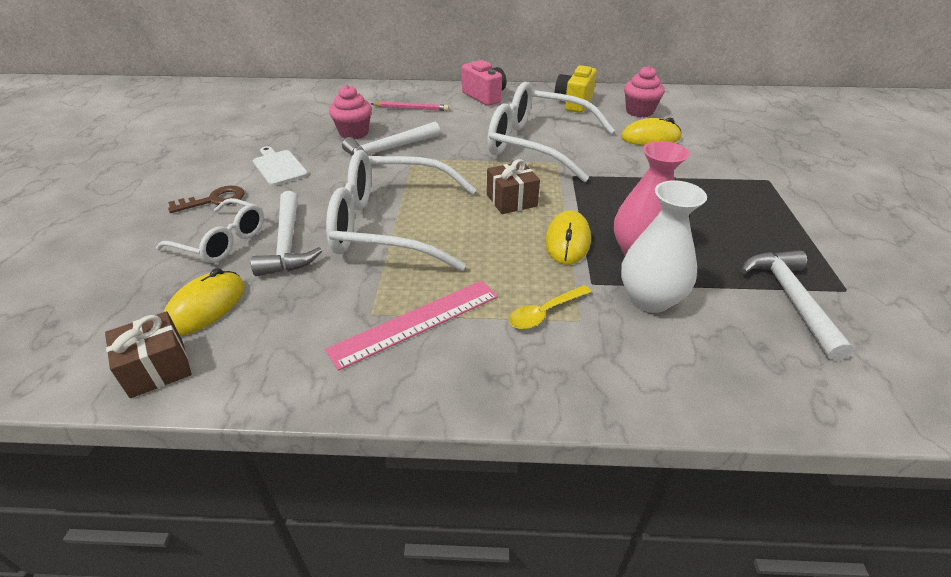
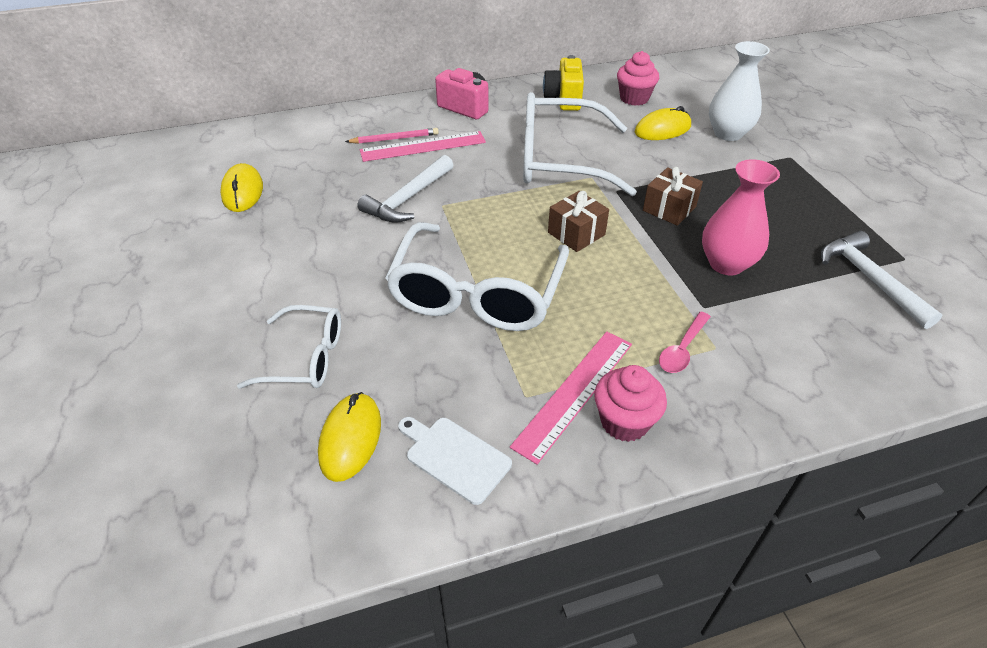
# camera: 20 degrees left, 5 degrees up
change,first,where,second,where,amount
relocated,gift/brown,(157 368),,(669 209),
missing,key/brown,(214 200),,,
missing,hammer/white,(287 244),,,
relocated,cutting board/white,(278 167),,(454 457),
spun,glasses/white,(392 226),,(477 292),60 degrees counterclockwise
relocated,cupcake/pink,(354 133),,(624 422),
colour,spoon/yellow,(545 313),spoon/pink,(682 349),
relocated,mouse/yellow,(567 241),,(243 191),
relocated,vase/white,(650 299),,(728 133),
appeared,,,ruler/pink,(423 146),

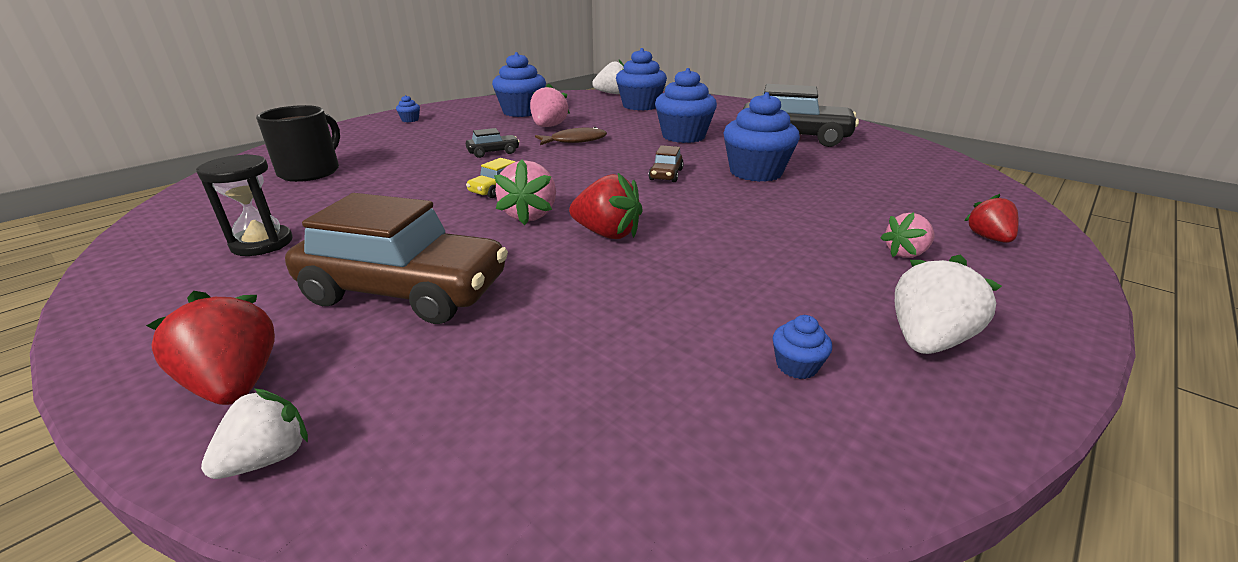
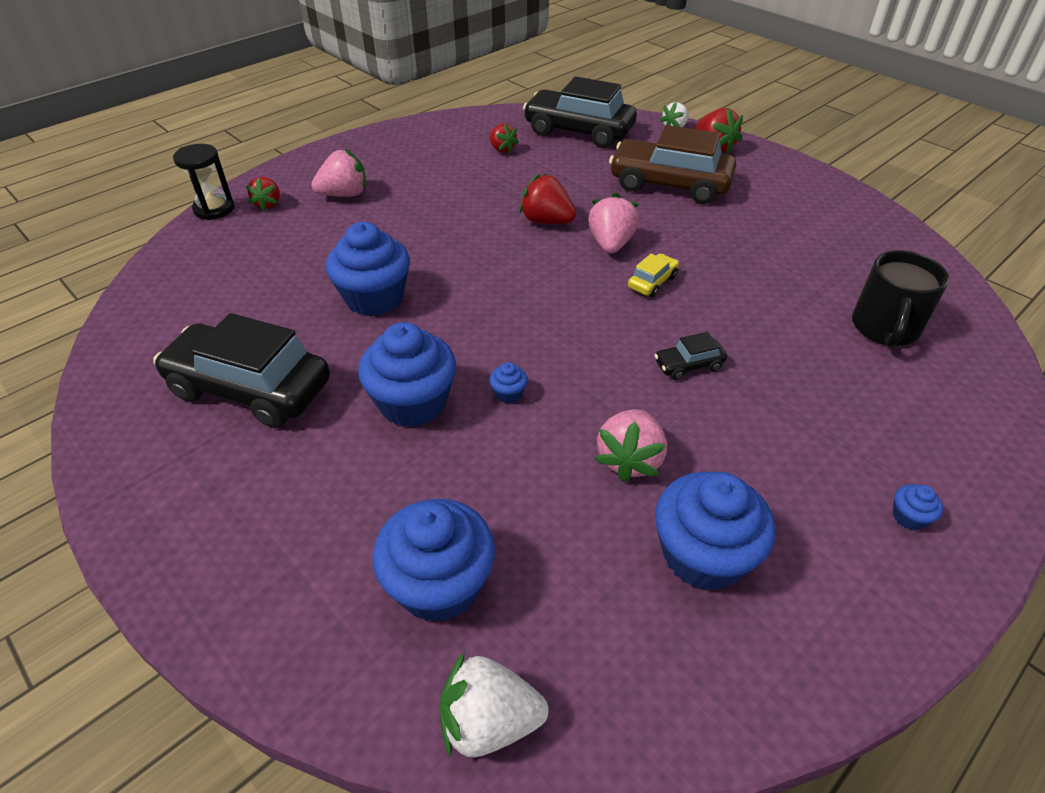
# camera: 175 degrees left, 15 degrees up
change,first,where,second,where,amount
relocated,hourglass/black,(262 243),,(214 209),
missing,fish/brown,(575 141),,,
missing,car/brown,(666 175),,,
relocated,cupcake/blue,(796 366),,(508 393),
size,strawberry/pink,(905 253),,(344 194),x1.51
missing,strawberry/white,(927 340),,,
appeared,,,strawberry/red,(502 149),
appeared,,,car/black,(578 131),

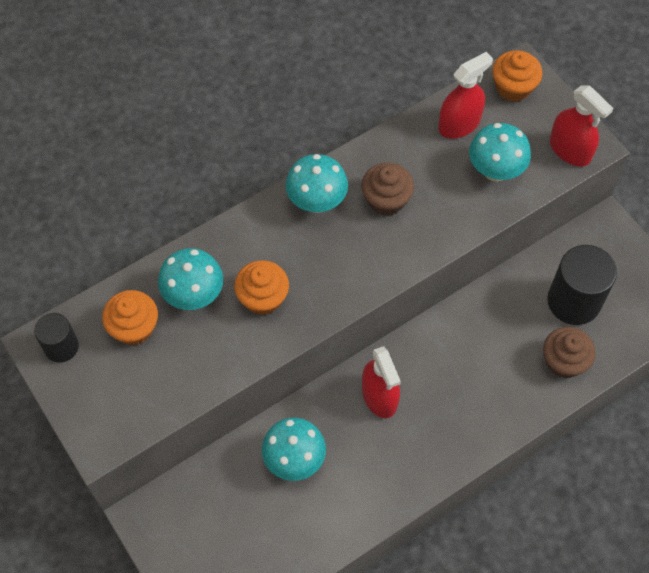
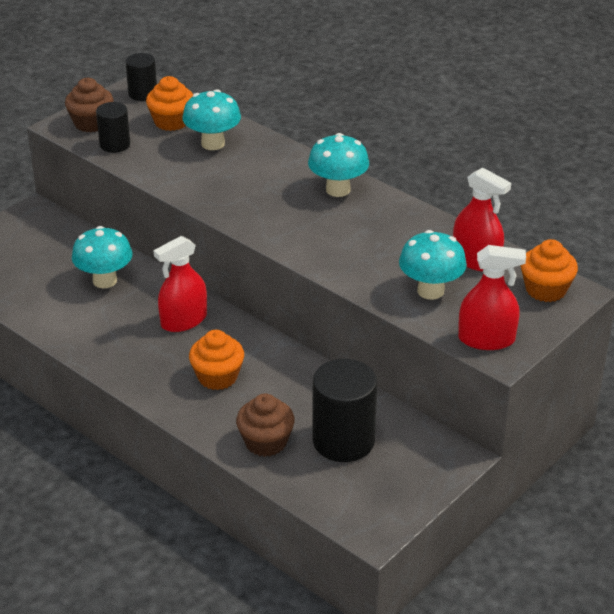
# camera: 75 degrees right, 25 degrees down
change,first,where,second,where,amount
relocated,cupcake/orange,(263 298),,(217 377),
relocated,cupcake/brown,(386 200),,(91 123),
spun,spray bottle/red,(570 150),,(486 339),120 degrees counterclockwise
appeared,,,cylinder/black,(115 145),

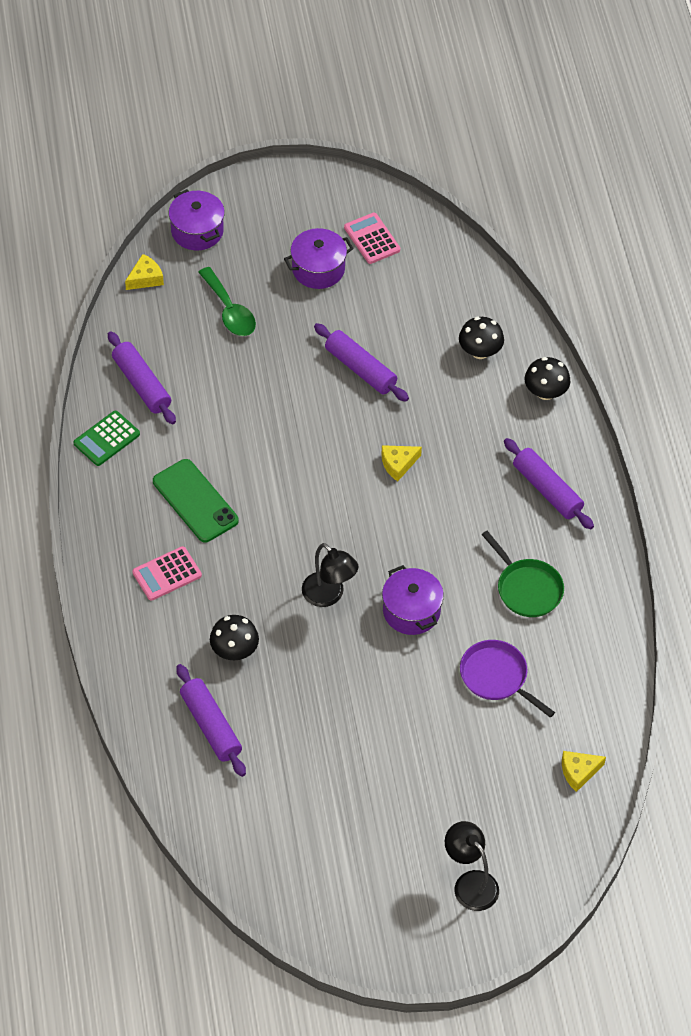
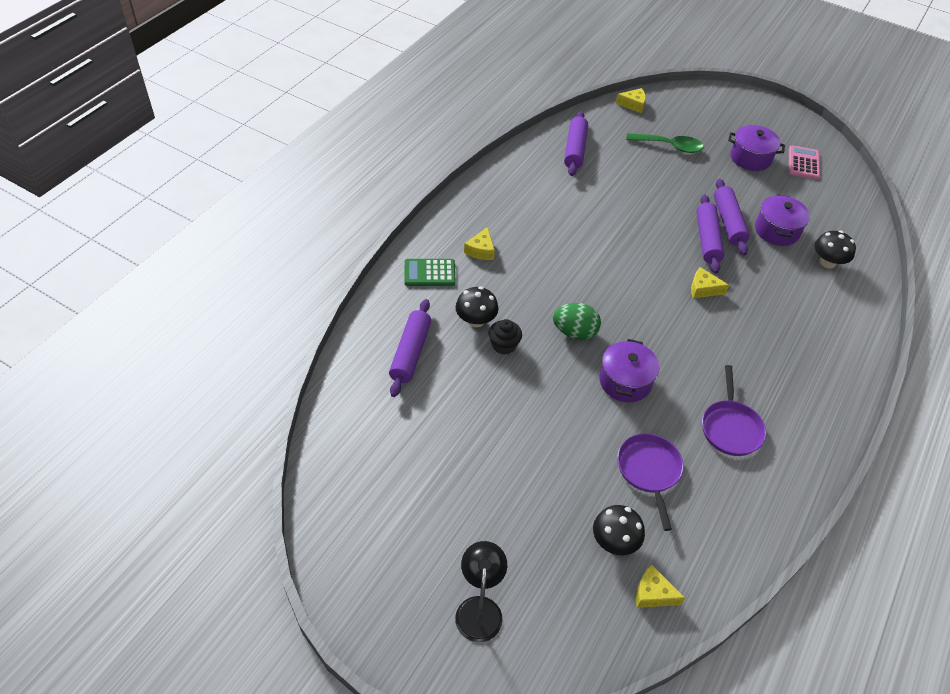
# camera: 40 degrees right, 5 degrees down
change,first,where,second,where,amount
relocated,calculator/green,(106 439),,(429 273),
exchanged,calculator/pink,(167 574),cheese/yellow,(481 250),
missing,phone/green,(195 501),,,
relocated,pot/purple,(197 231),,(777 230),
spun,spoon/green,(229 311),,(669 146),90 degrees counterclockwise
exchanged,lamp/black,(329 596),egg/green,(574 332),
colour,pan/green,(527 588),pan/purple,(730 427),
relocated,rolling pin/purple,(547 490),,(707 239),
relocated,mushroom/black,(545 392),,(614 541),
appeared,,,cupcake/black,(504 345),

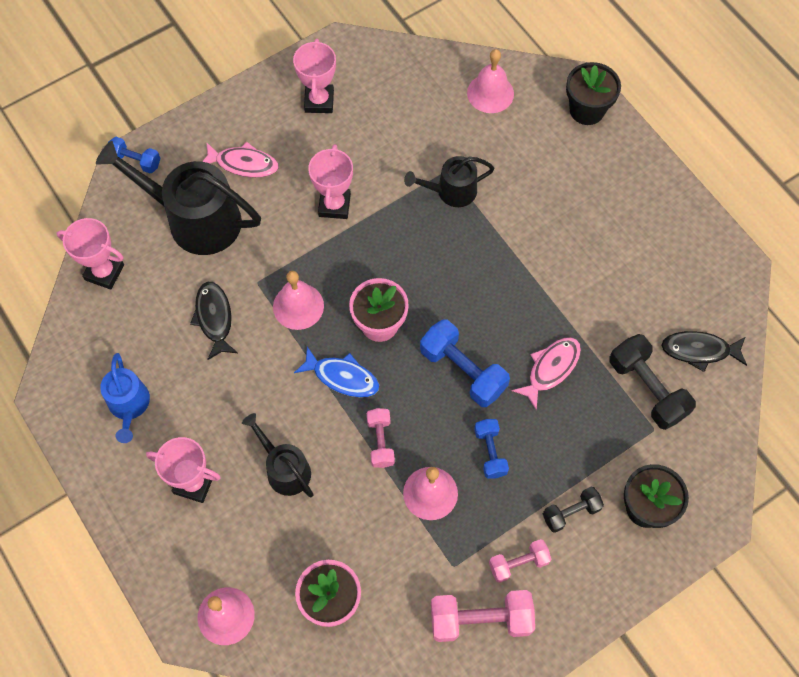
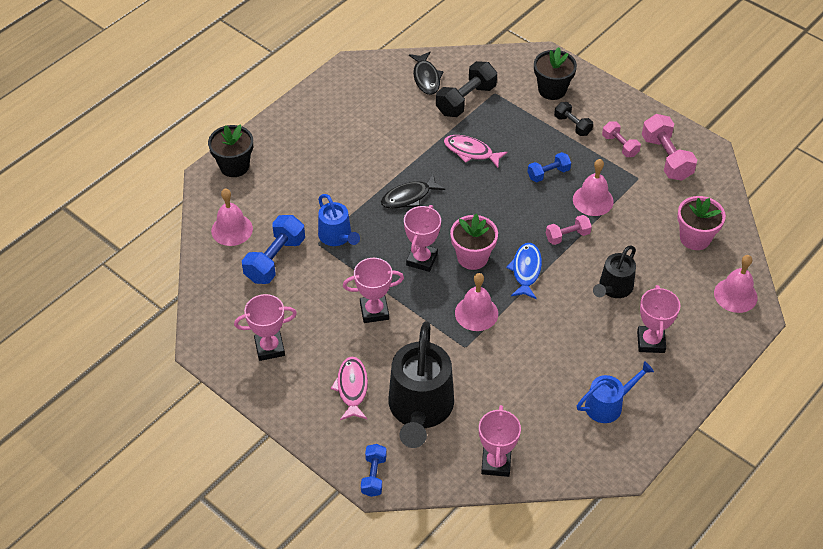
# camera: 105 degrees left, 15 degrees down
change,first,where,second,where,amount
relocated,fish/black,(214 318),,(409 197),
colour,watering can/black,(451 191),watering can/blue,(337 236),
relocated,dumbbell/blue,(463 370),,(275 259),
appeared,,,trophy/pink,(422 259),

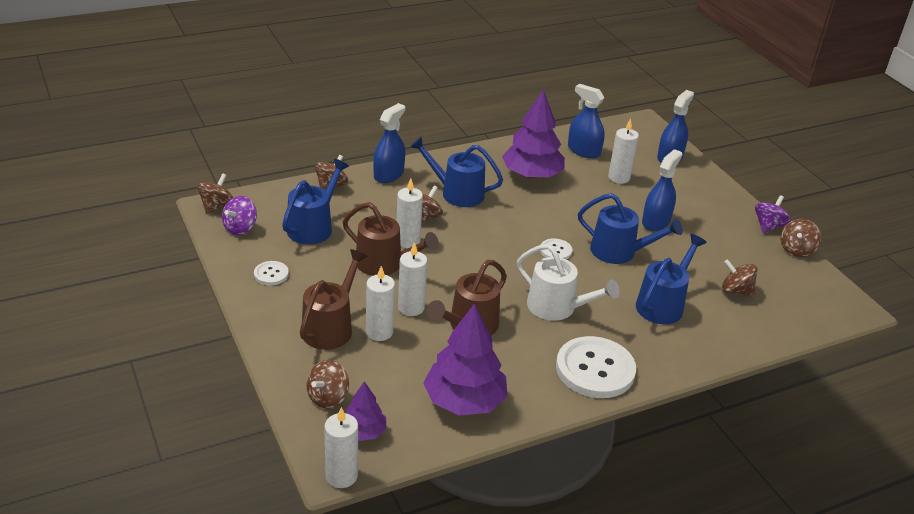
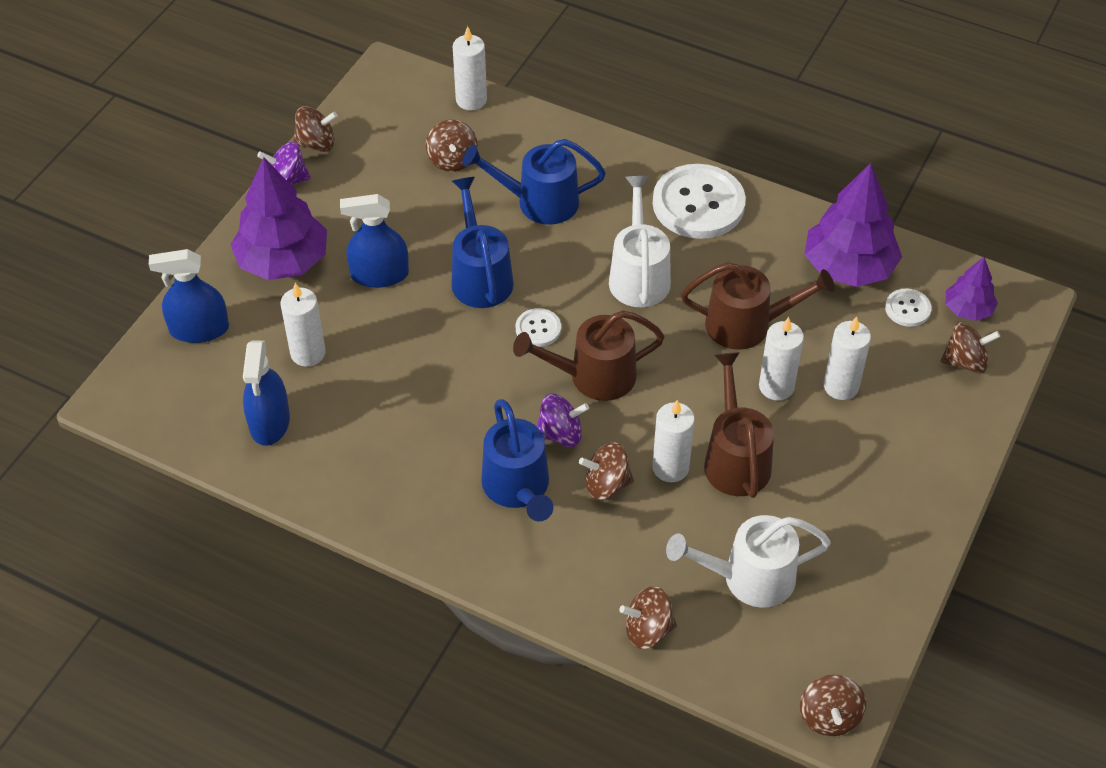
# camera: 125 degrees left, 15 degrees up
change,first,where,second,where,amount
spun,spinning top/brown,(216 206),,(829 717),75 degrees counterclockwise
relocated,spinning top/purple,(240 228),,(560 434),
relocated,button/white,(271 274),,(907 309),
colour,watering can/blue,(313 227),watering can/white,(749 578),
relocated,watering can/brown,(331 327),,(593 376),
relocated,candle/white,(341 476),,(471 100),
missing,spray bottle/blue,(388 174),,,
relocated,tree/purple,(532 175),,(283 261),

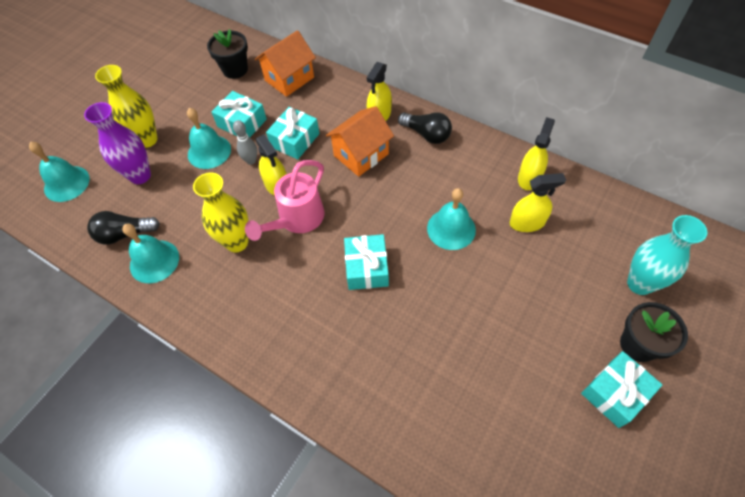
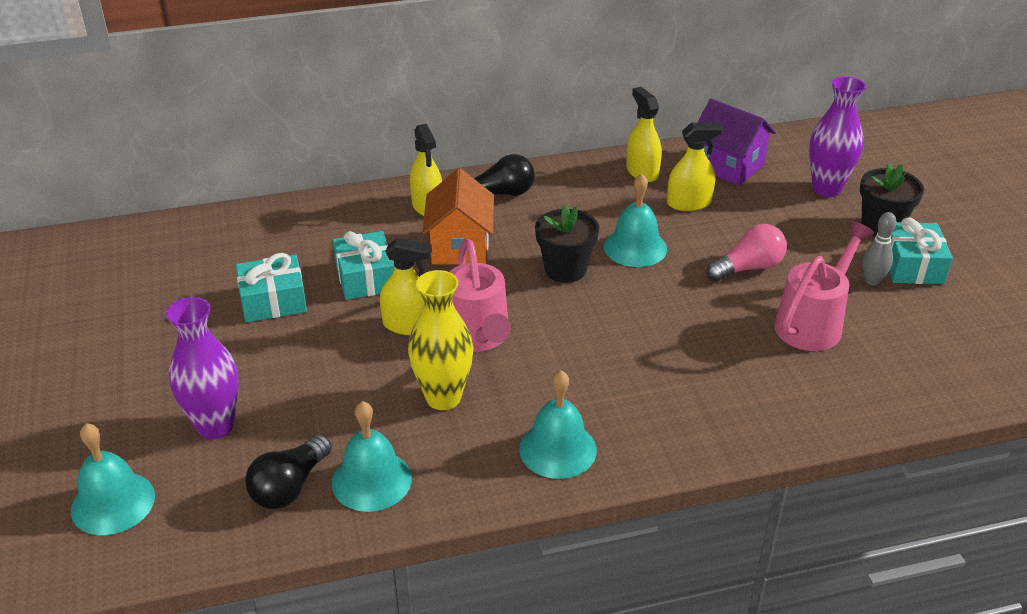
# camera: 50 degrees left, 20 degrees down
change,first,where,second,where,amount
missing,vase/yellow,(147 140),,,
relocated,bell/turquoise,(209 151),,(558 449),
relocated,flower pot/black,(235 70),,(565 269),
relocated,bowling pin/grey,(251 161),,(872 281),
missing,house/orange,(289 79),,,
missing,gift/turquoise,(366 268),,,
spun,spray bottle/yellow,(527 222),,(689 203),45 degrees clockwise
colour,vase/turquoise,(639 284),vase/purple,(826 189),
appeared,,,house/purple,(728 166),
appeared,,,light bulb/pink,(748 268),
appeared,,,watering can/pink,(813 322),

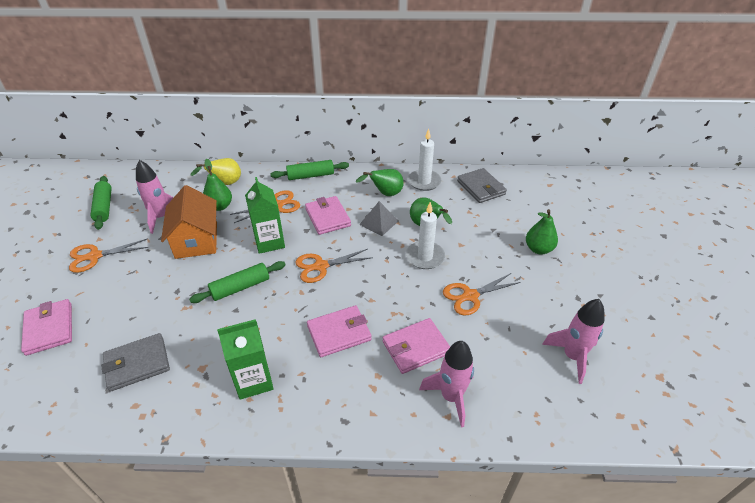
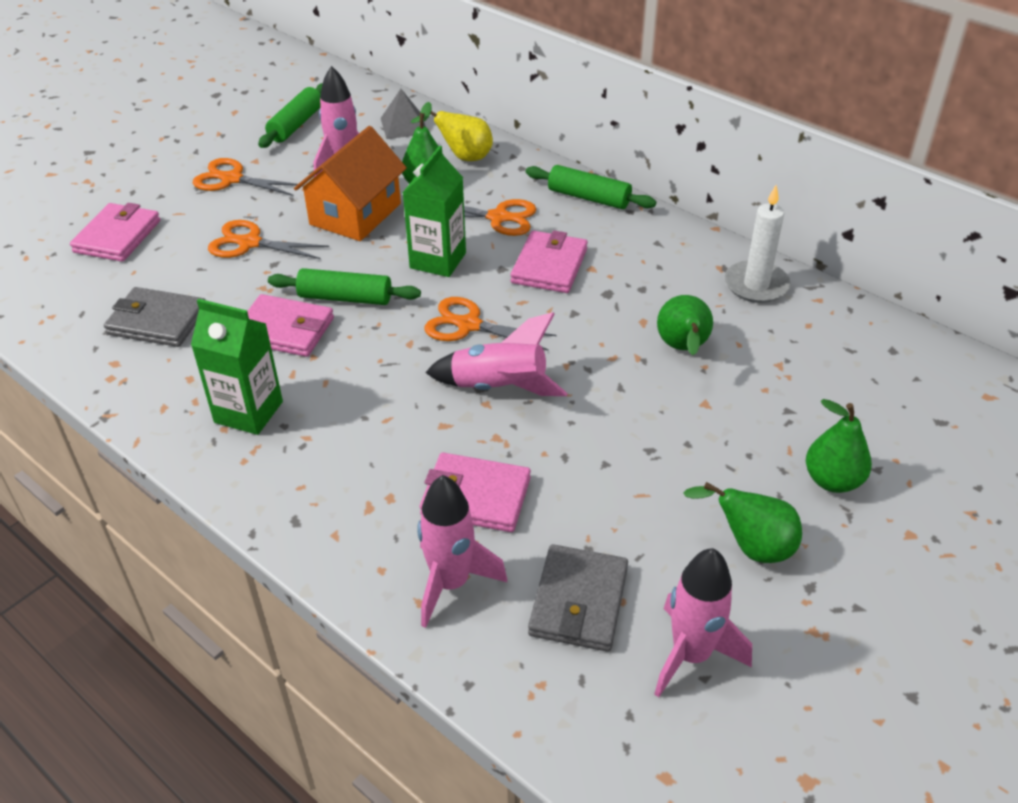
# camera: 40 degrees right, 0 degrees up
change,first,where,second,where,amount
relocated,wallet/pink,(339 333),,(285 330),
relocated,pear/green,(385 194),,(751 547),
relocated,pyramid/grey,(379 222),,(404 126),
missing,candle/white,(425 257),,,
relocated,scissors/orange,(470 296),,(249 243),
relocated,wallet/grey,(481 188),,(579 601),
appeared,,,rocket/pink,(499 388),

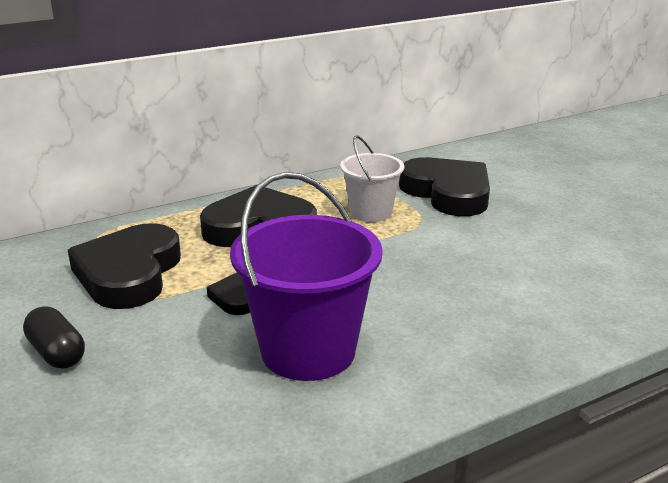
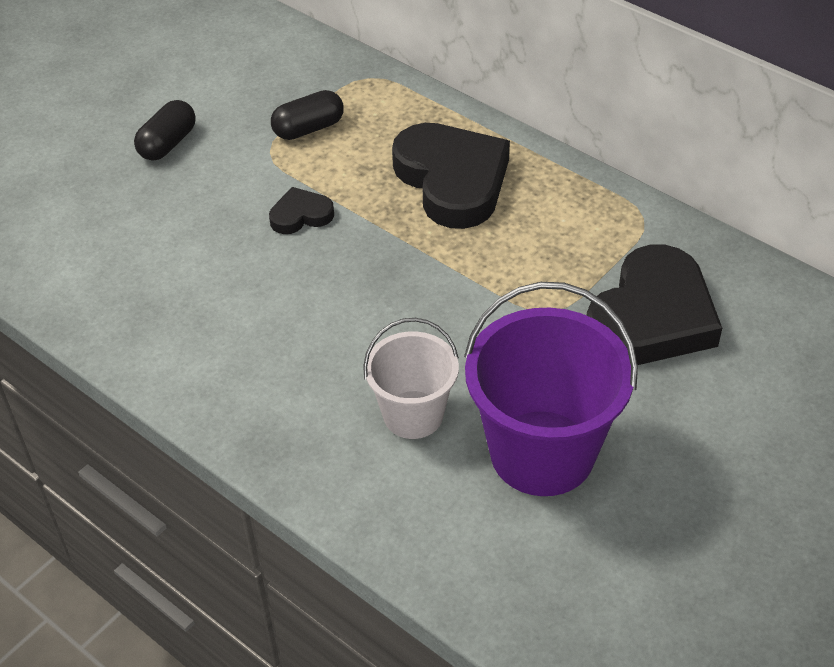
# camera: 70 degrees right, 20 degrees up
change,first,where,second,where,amount
exchanged,heart/black,(129 273),capsule/black,(308 129),
relocated,bucket/purple,(308 351),,(542 453),
relocated,bucket/white,(371 212),,(413 414),

